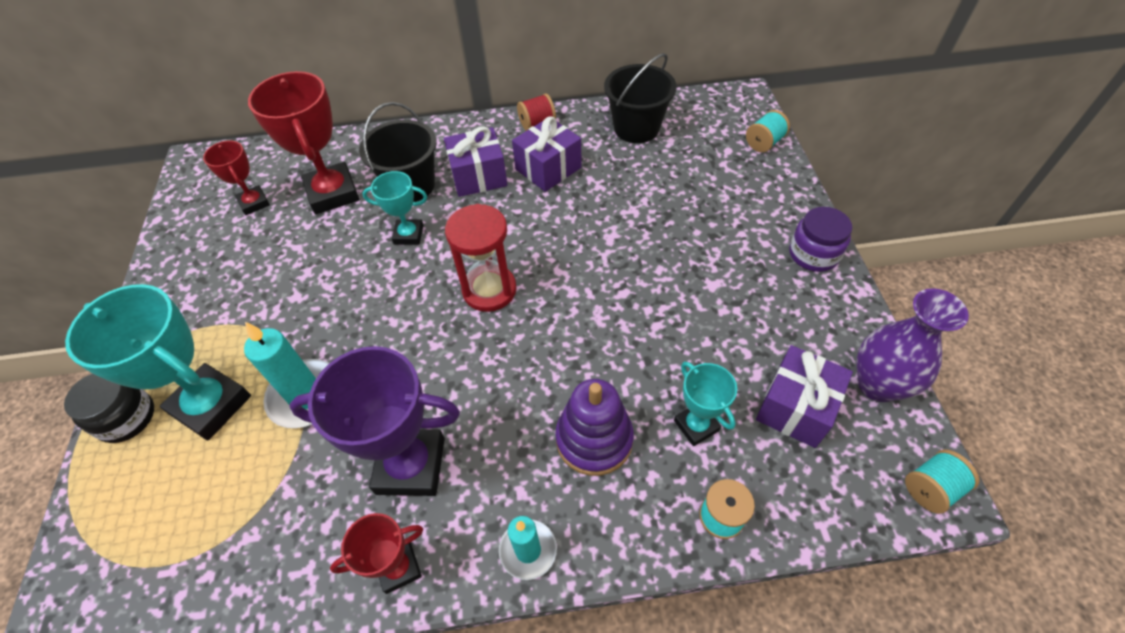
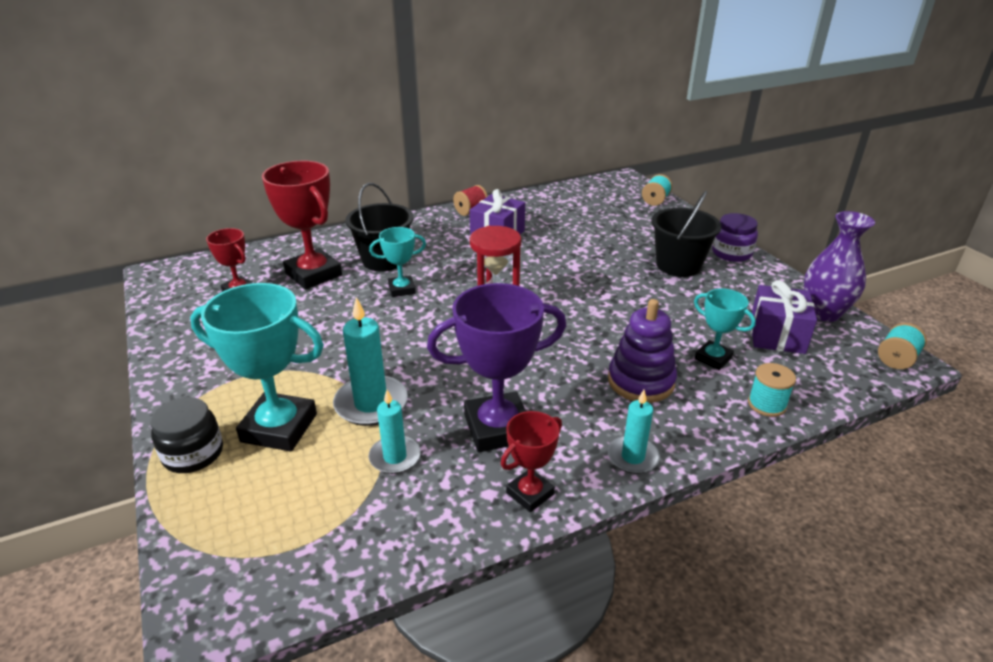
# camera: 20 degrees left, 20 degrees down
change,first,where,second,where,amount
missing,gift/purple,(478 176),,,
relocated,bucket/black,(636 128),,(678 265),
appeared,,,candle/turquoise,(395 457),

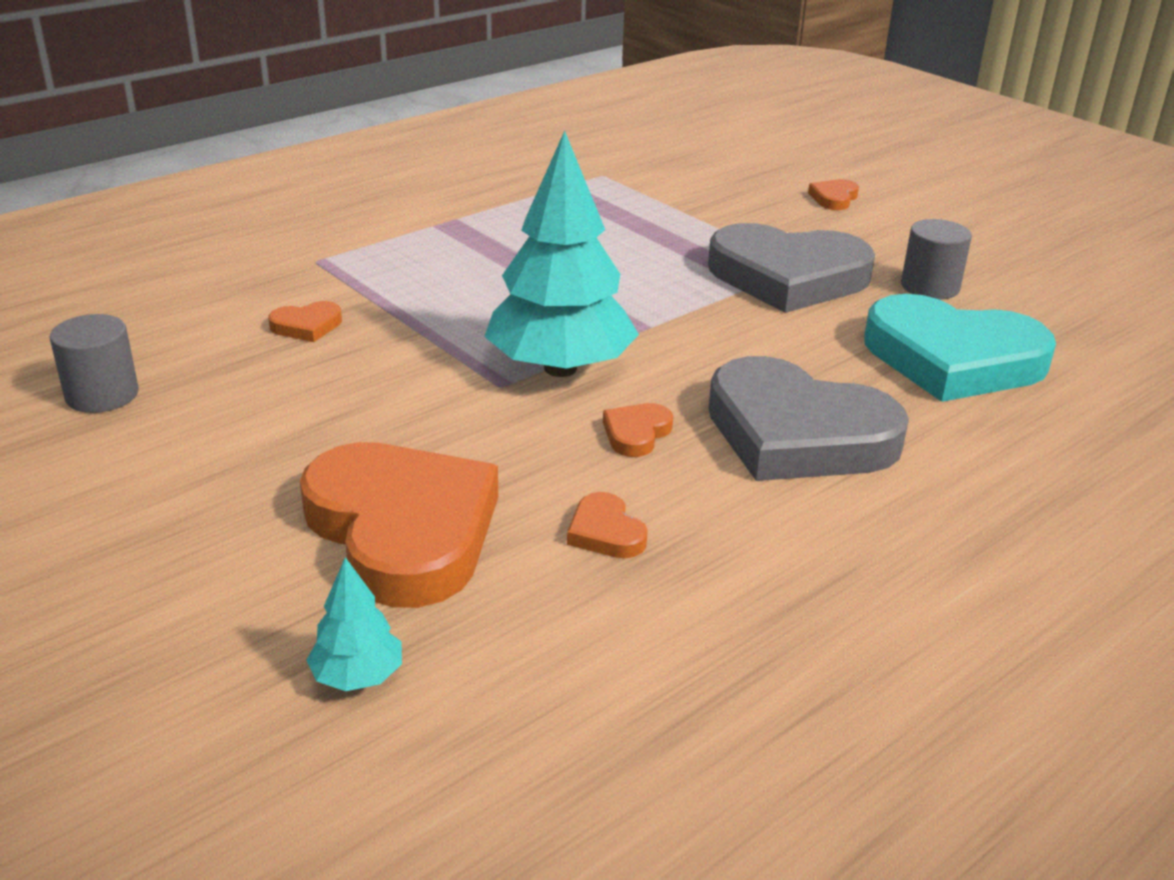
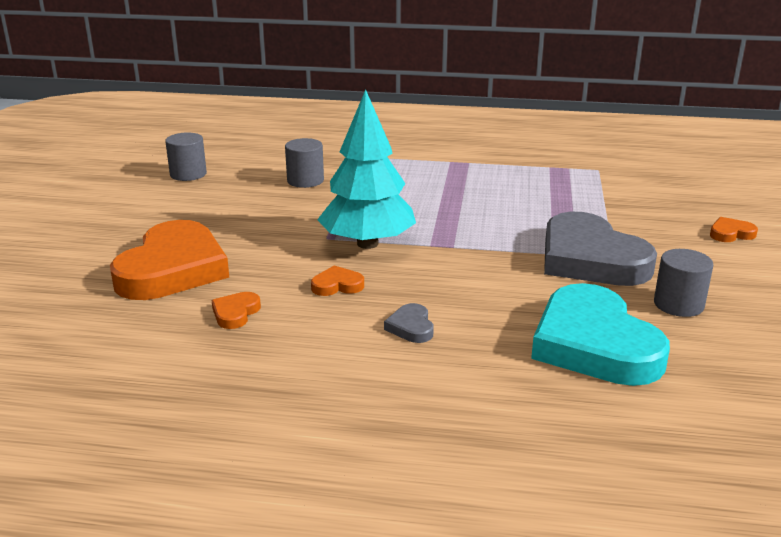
# camera: 50 degrees right, 5 degrees down
change,first,where,second,where,amount
exchanged,heart/orange,(307 326),cylinder/grey,(305 180),
missing,tree/turquoise,(357 677),,,
size,heart/grey,(797 434),,(411 327),x0.40

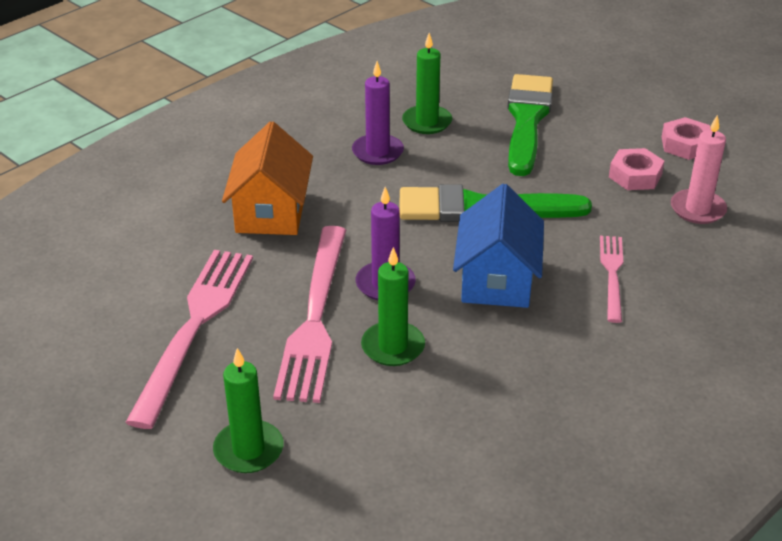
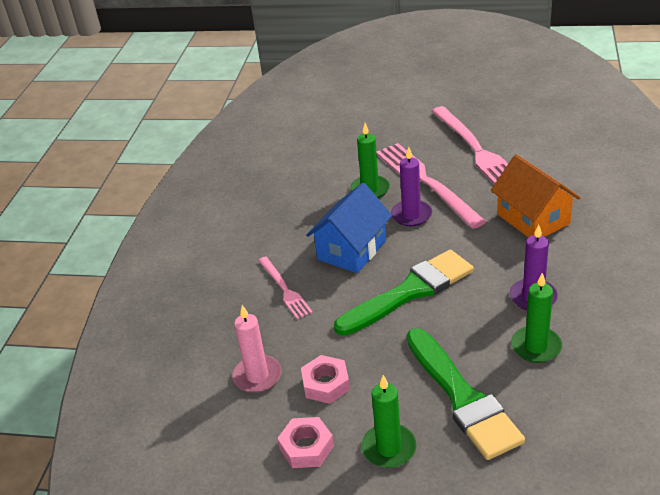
# camera: 150 degrees right, 0 degrees up
change,first,where,second,where,amount
relocated,candle/green,(248 450),,(389 448),
spun,house/blue,(497 279),,(351 250),60 degrees clockwise

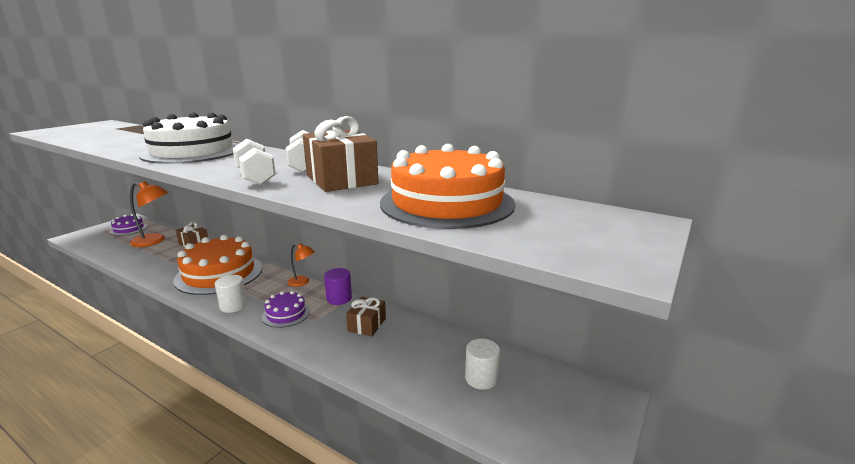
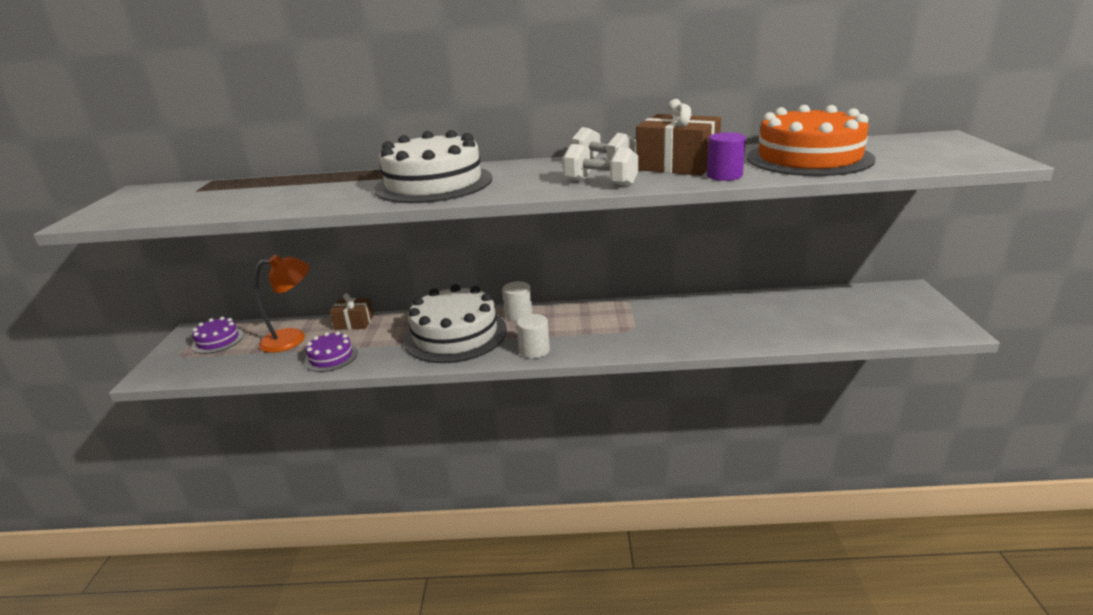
# camera: 30 degrees left, 5 degrees up
change,first,where,second,where,amount
colour,cake/orange,(219 273),cake/white,(455 334),
relocated,cake/purple,(286 314),,(331 357),
missing,lamp/orange,(302 282),,,
relocated,cylinder/purple,(339 298),,(724 176),
missing,gift/brown,(367 325),,,
relocated,cylinder/white,(481 378),,(518 314),

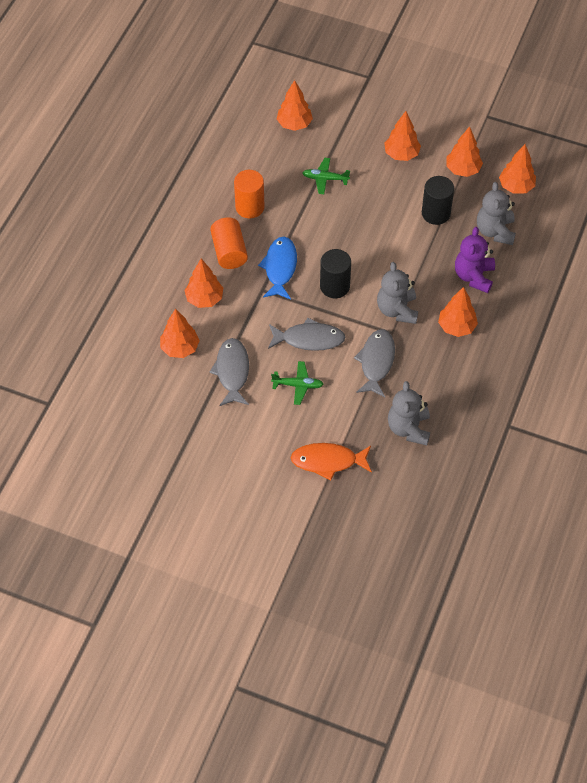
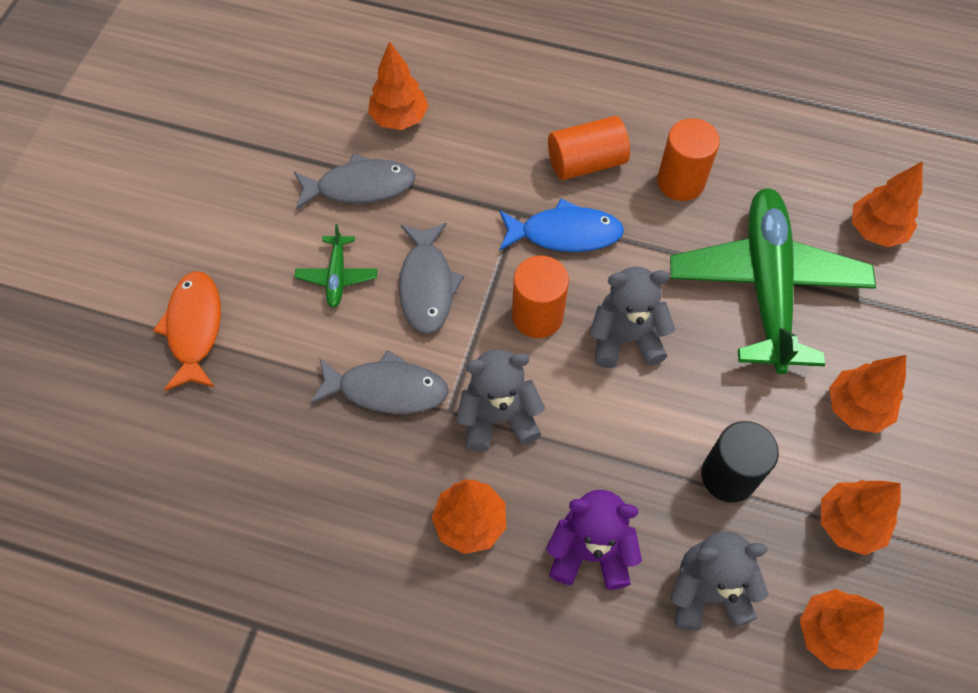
# camera: 85 degrees right, 5 degrees up
change,first,where,second,where,amount
missing,tree/orange,(204 299),,,
size,plane/green,(325 179),,(766 286),x2.43
colour,cylinder/black,(334 286),cylinder/orange,(537 316),
relocated,teddy bear/grey,(408 428),,(625 338),

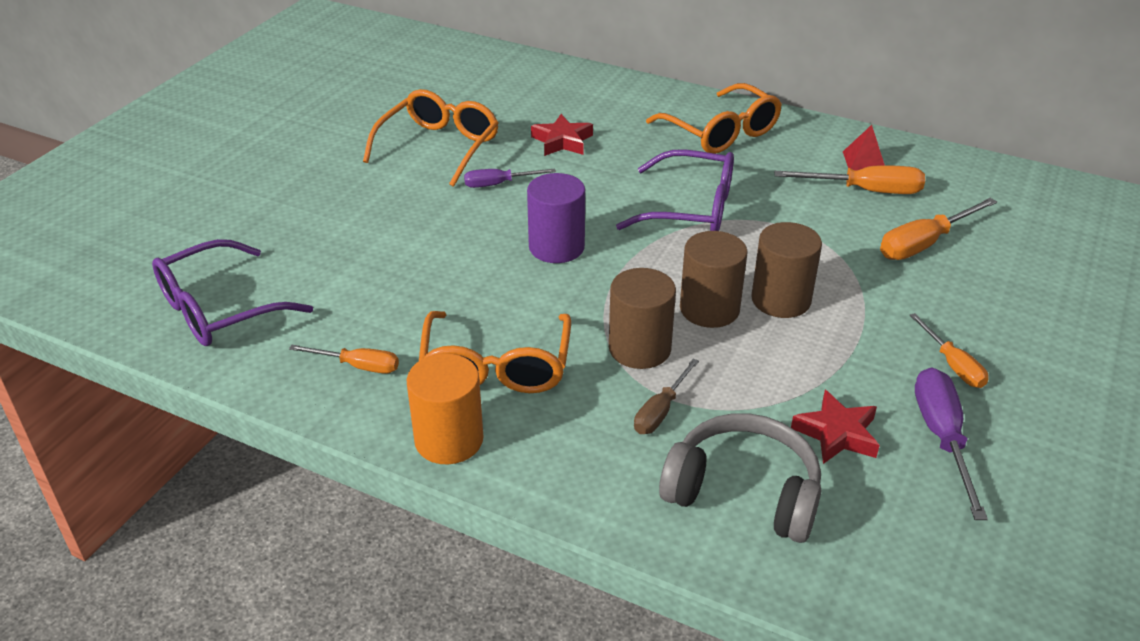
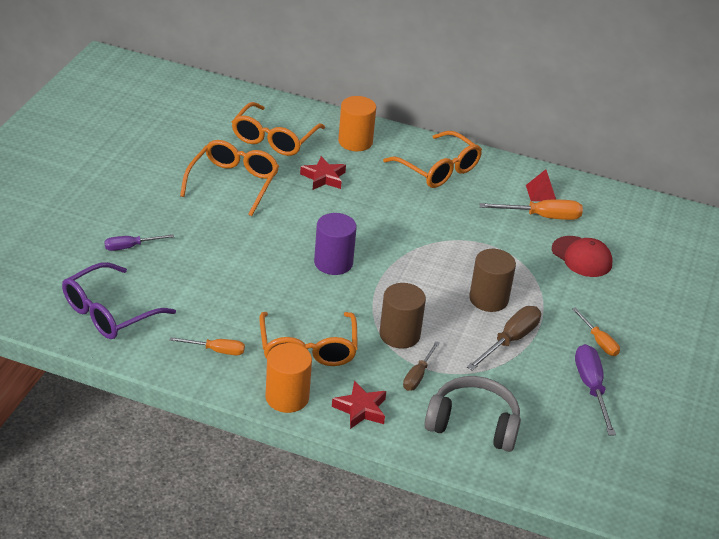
# camera: 10 degrees left, 0 degrees up
change,first,where,second,where,amount
relocated,screwdriver/purple,(498 184),,(130 247),
missing,glasses/purple,(691 209),,,
missing,cylinder/brown,(709 309),,,
relocated,star/red,(837 434),,(361 409),
exchanged,screwdriver/orange,(924 244),cap/red,(581 257),
appeared,,,glasses/orange,(274 139),
appeared,,,cylinder/orange,(355 141),
appeared,,,screwdriver/brown,(510 340),

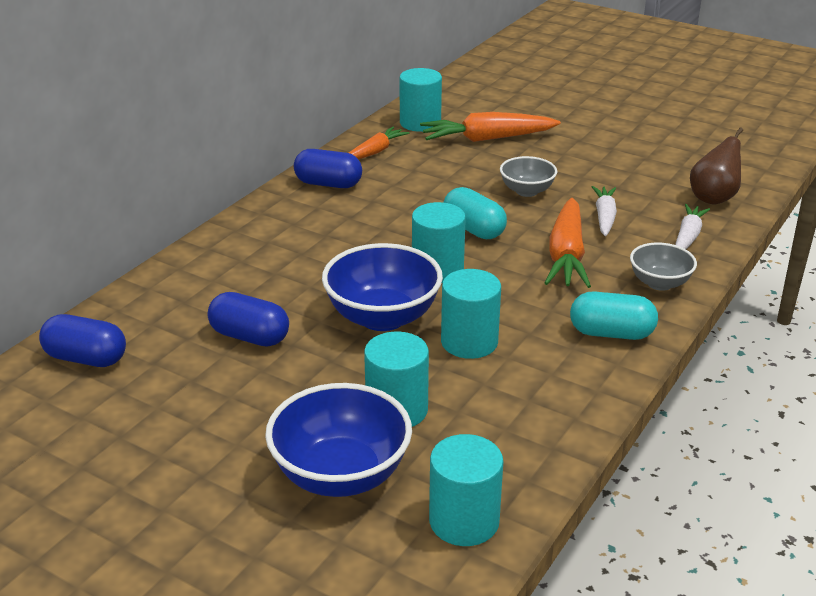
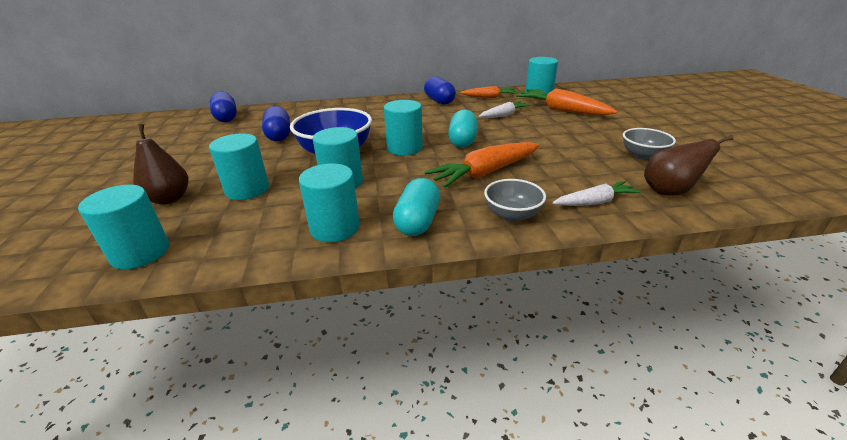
# camera: 50 degrees right, 0 degrees up
change,first,where,second,where,amount
exchanged,bowl/blue,(341 475),pear/brown,(169 199),
relocated,bowl/grey,(527 191),,(643 156),
spun,capsule/turquoise,(611 333),,(417 221),45 degrees clockwise
relocated,carrot/white,(604 217),,(504 115),
appeared,,,cylinder/turquoise,(335 228),

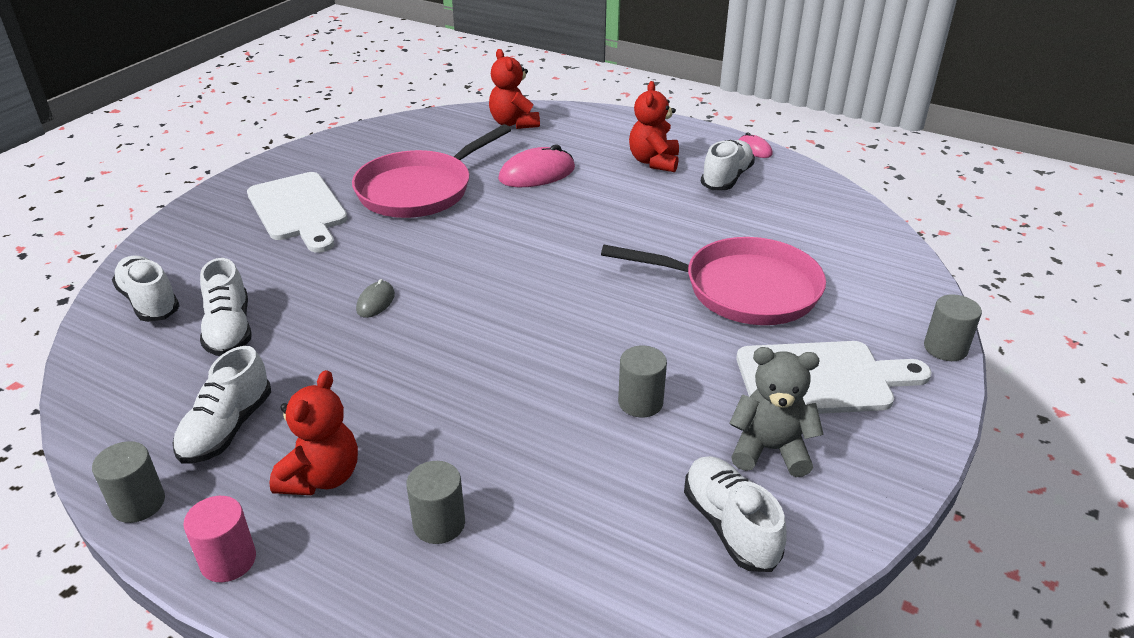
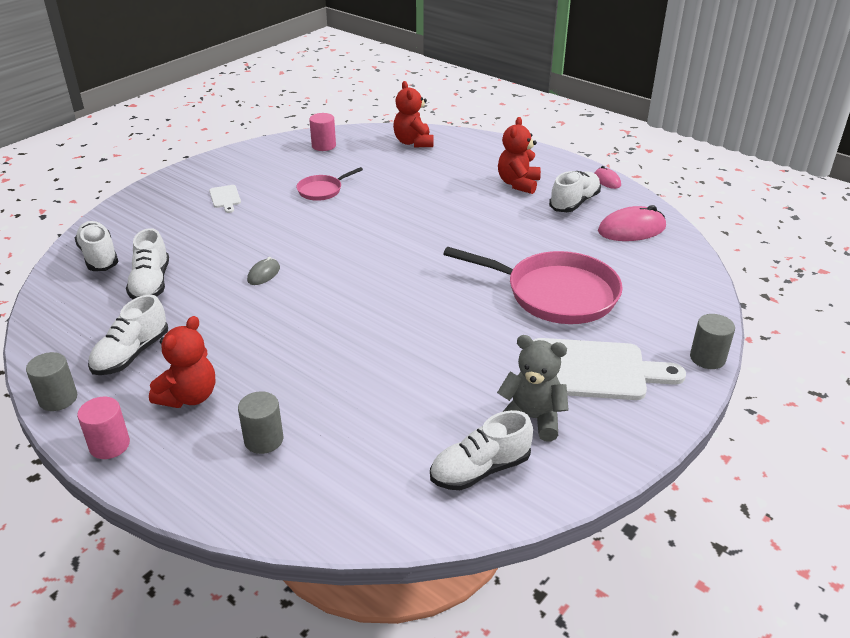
# camera: 10 degrees right, 0 degrees up
change,first,where,second,where,amount
size,cutting board/white,(298 210),,(225 198),x0.45
size,pan/pink,(419 190),,(322 190),x0.48
relocated,mouse/pink,(537 174),,(631 229),
missing,cylinder/grey,(640 402),,,
spun,shoe/white,(730 526),,(480 470),105 degrees counterclockwise
appeared,,,cylinder/pink,(323 146),

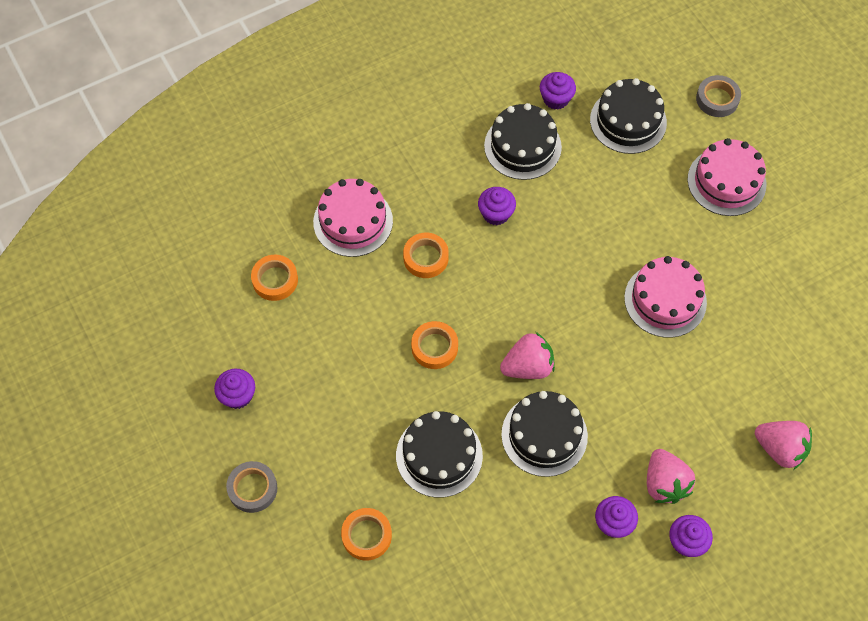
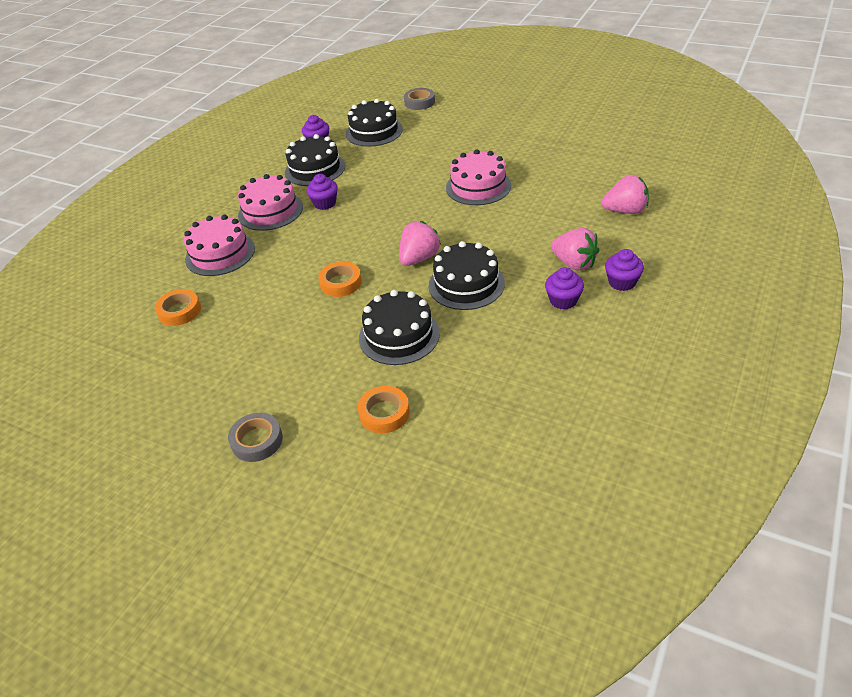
# camera: 30 degrees left, 20 degrees down
change,first,where,second,where,amount
missing,cupcake/purple,(237 395),,,
missing,tape/orange,(426 258),,,
relocated,cake/pink,(726 181),,(270 211),

